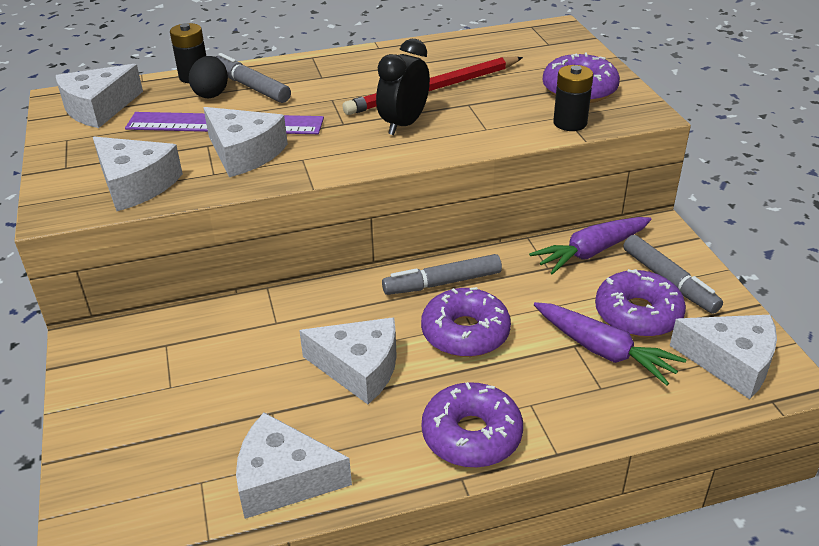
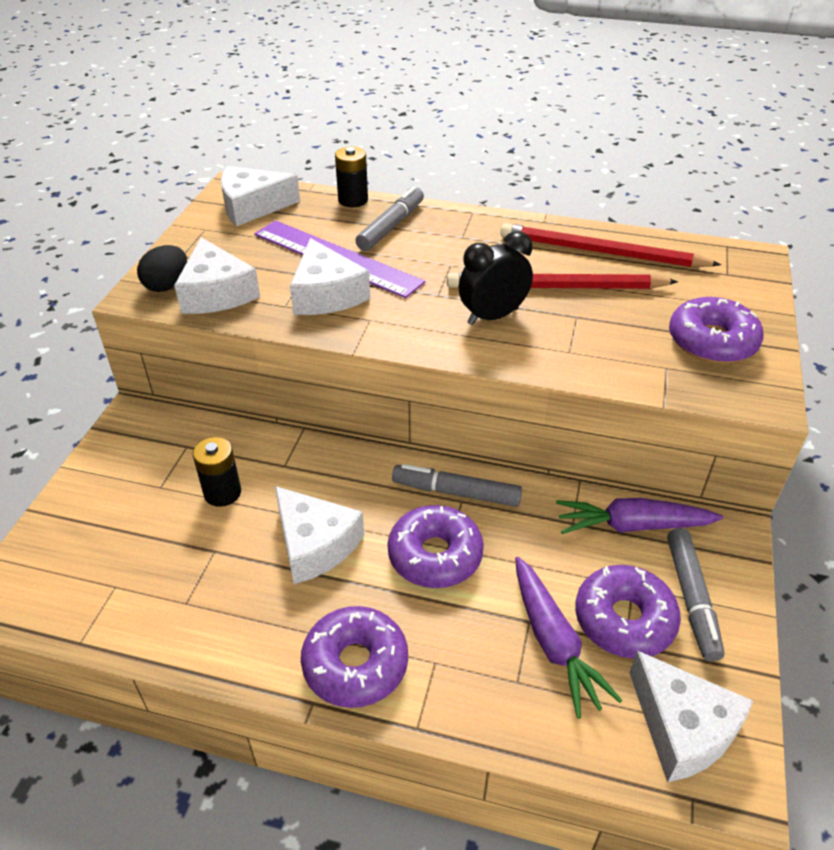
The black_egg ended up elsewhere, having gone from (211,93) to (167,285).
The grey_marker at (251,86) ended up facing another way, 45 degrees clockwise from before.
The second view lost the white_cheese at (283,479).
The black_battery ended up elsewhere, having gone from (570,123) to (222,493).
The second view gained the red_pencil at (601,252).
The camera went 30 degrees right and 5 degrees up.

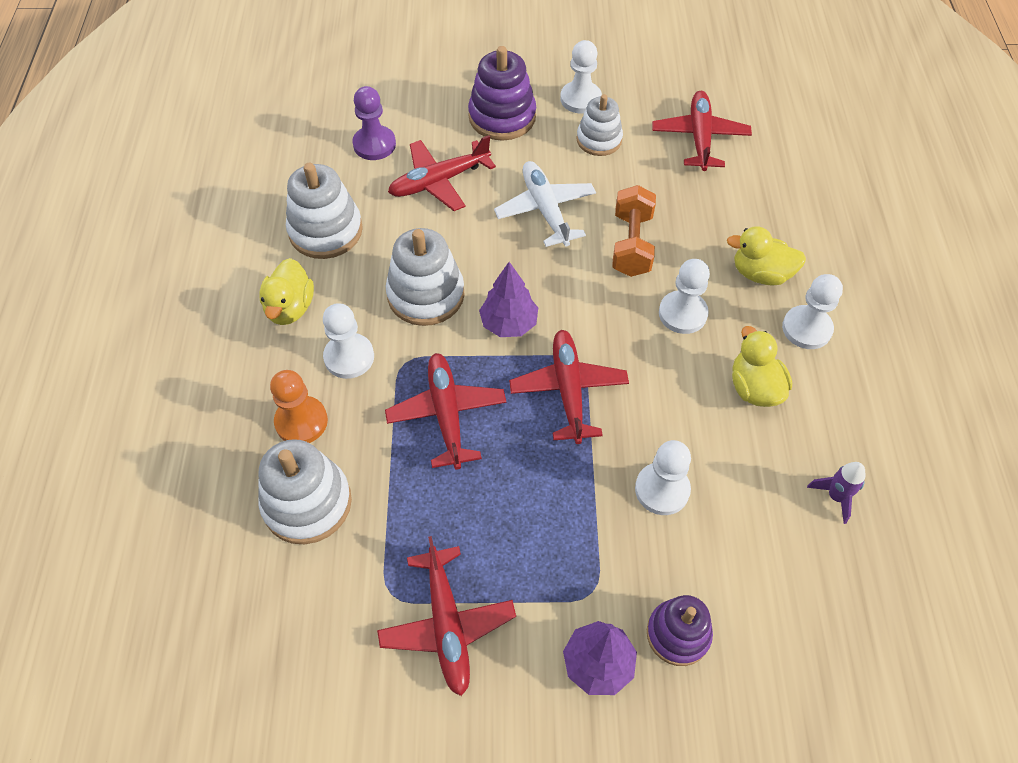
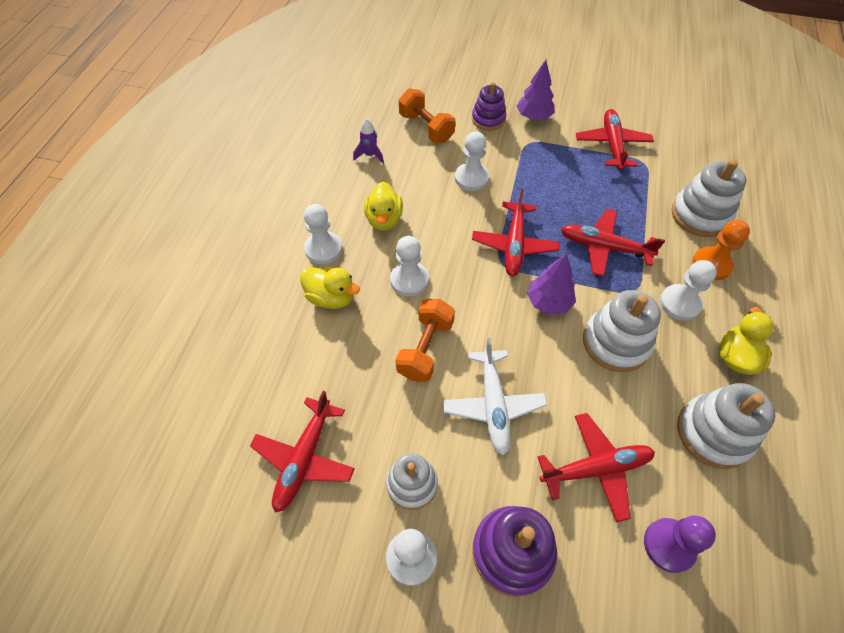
The red_plane at (447,414) ended up facing another way, 105 degrees clockwise from before.
The second view gained the orange_dumbbell at (426,128).
The camera went 165 degrees left and 0 degrees up.

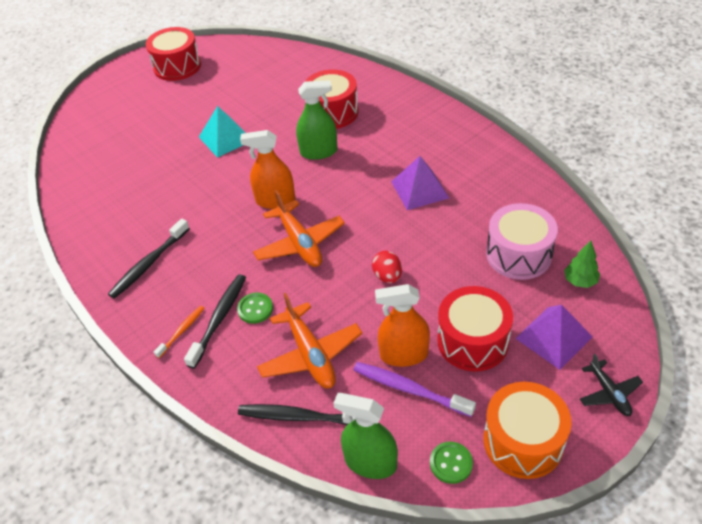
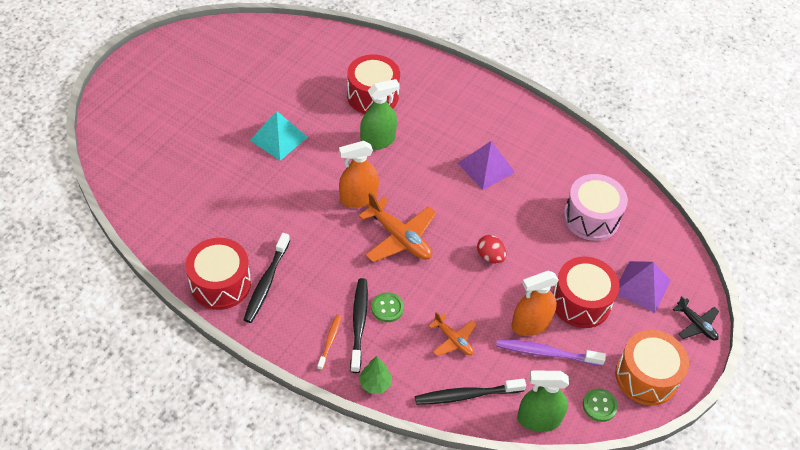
The red_drum ended up elsewhere, having gone from (177,66) to (220,284).
The size of the orange_plane at (310,354) changed by a factor of 0.58.
The green_tree ended up elsewhere, having gone from (580,281) to (375,384).
The camera went 25 degrees left and 5 degrees up.

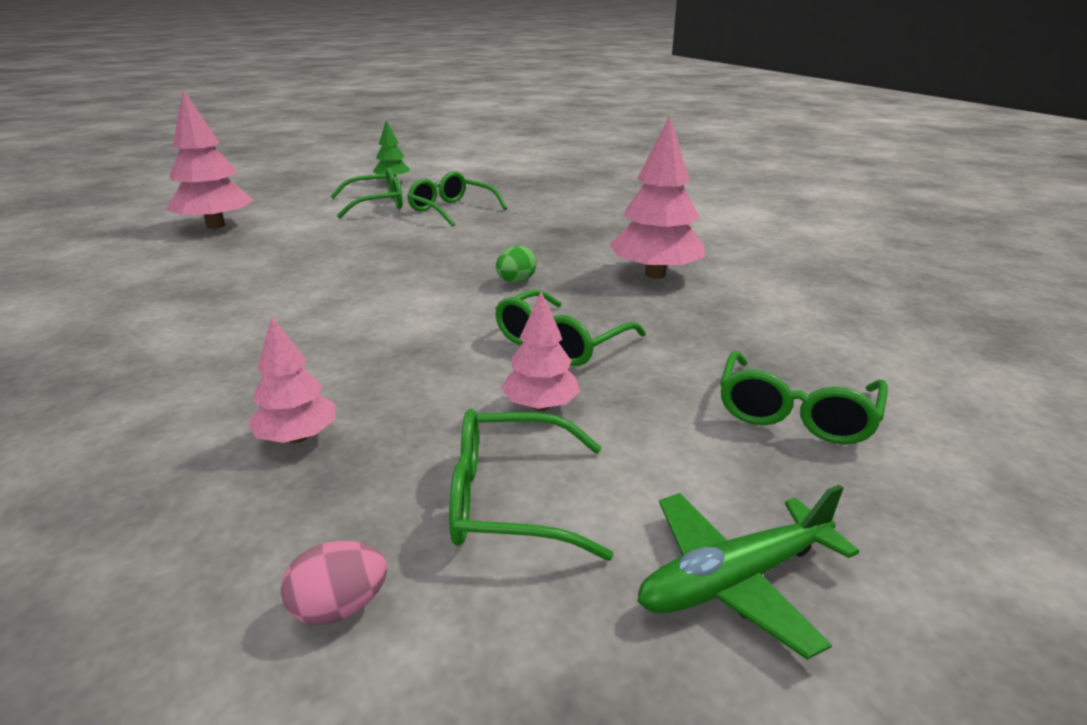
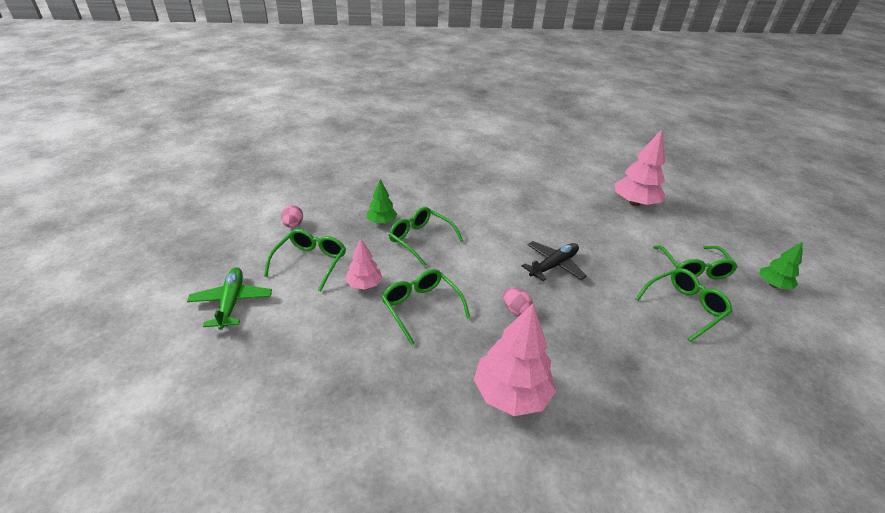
What was the pink_tree at (297,437) turned into the green_tree at (382,222).
What was the green_egg at (516,281) turned into the pink_egg at (515,310).
The green_glasses ended up elsewhere, having gone from (795,414) to (420,239).
The second view gained the black_plane at (553,265).
The camera went 105 degrees right and 10 degrees up.

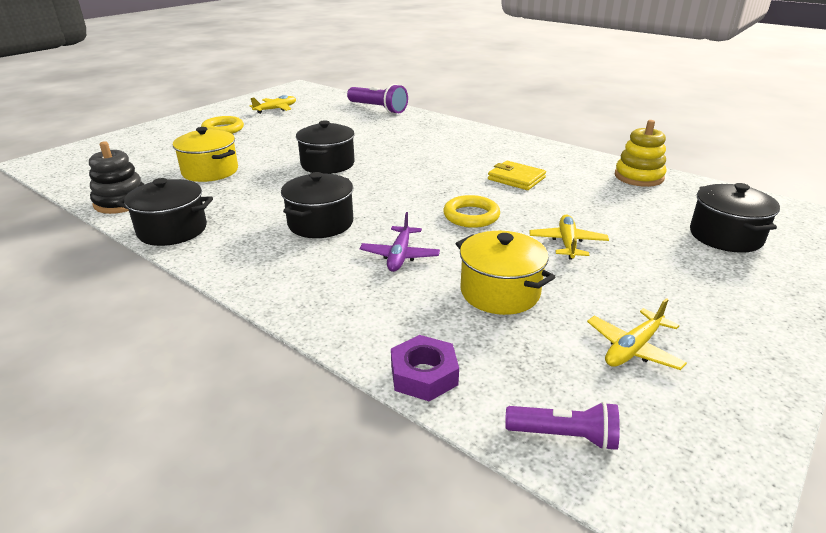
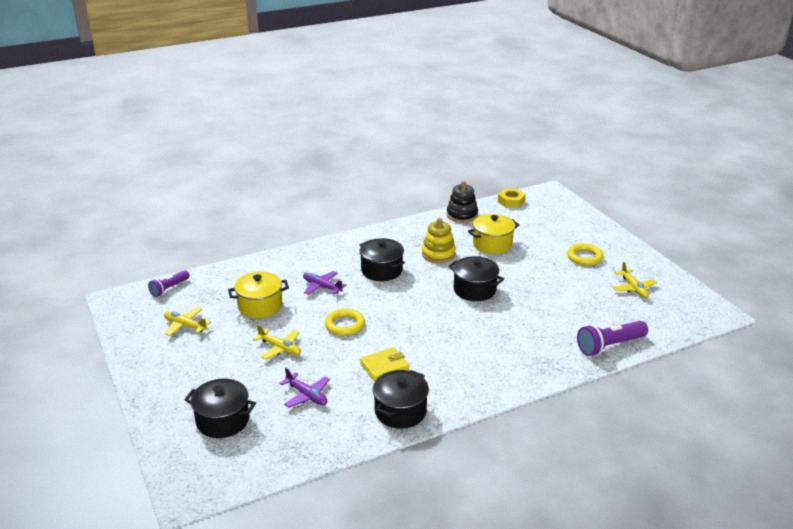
The black_pot ended up elsewhere, having gone from (172,230) to (400,411).
The second view lost the purple_nut at (424,375).
The yellow_plane at (633,348) ended up facing another way, 45 degrees counterclockwise from before.
The yellow_stacking_toy ended up elsewhere, having gone from (638,177) to (438,254).
The second view gained the purple_plane at (307,395).
The second view gained the yellow_nut at (511,201).
The camera went 115 degrees right and 0 degrees up.

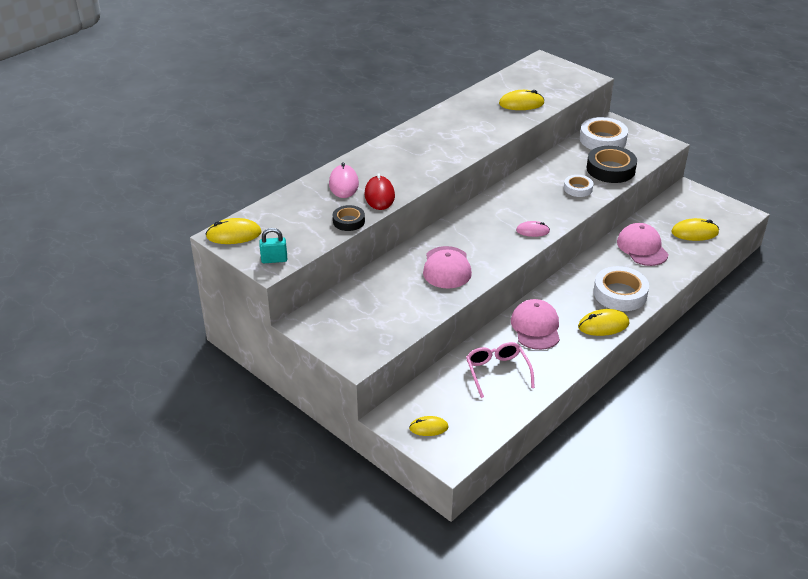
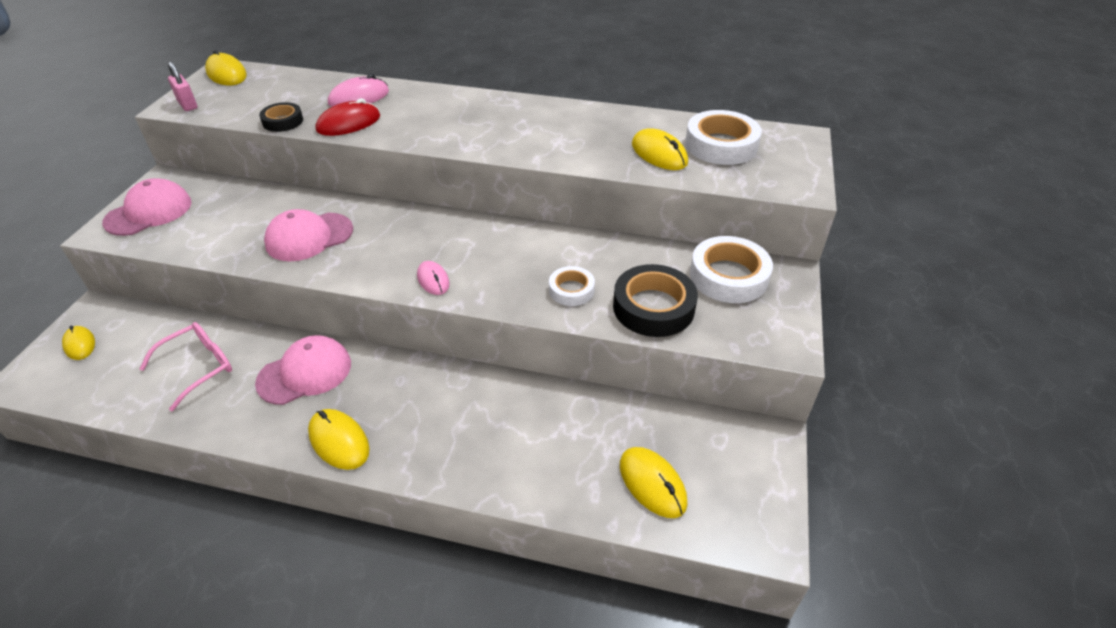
What was the turquoise_padlock at (274,260) turned into the pink_padlock at (188,105).
The white_tape ended up elsewhere, having gone from (620,294) to (721,145).
The pink_cap ended up elsewhere, having gone from (642,248) to (149,212).
The camera went 60 degrees right and 5 degrees up.

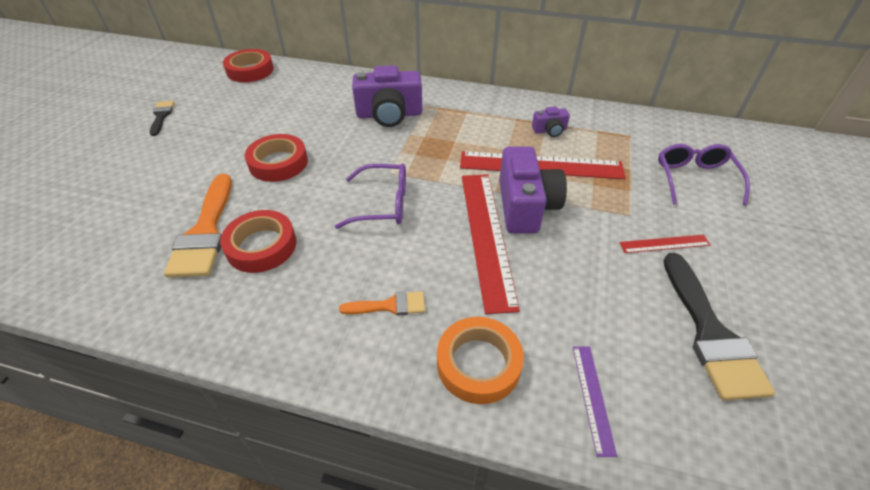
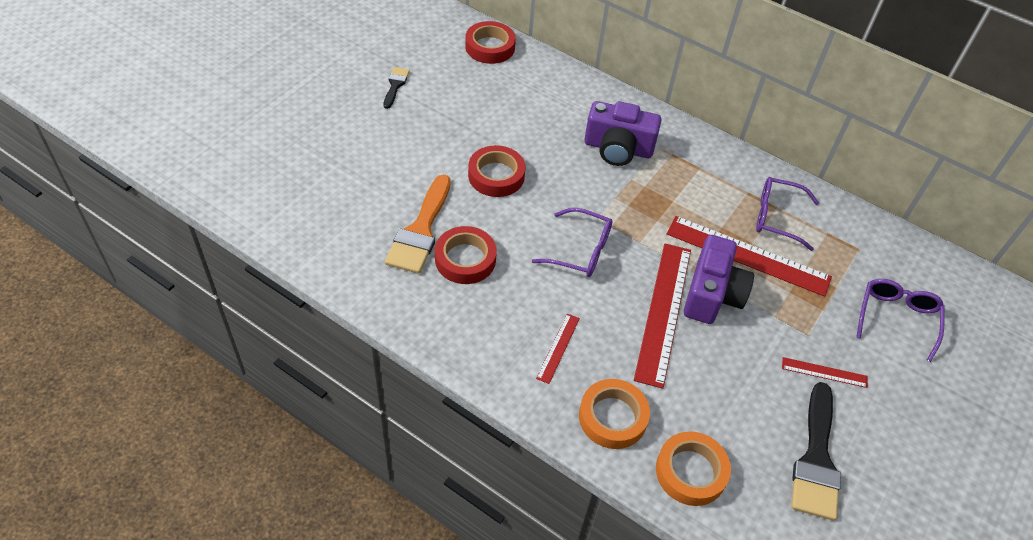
Where the orange_brush stood at (390,305), the red_ruler came to stand at (558,348).
Where the purple_camera stood at (549,130), the purple_glasses came to stand at (776,217).
Where the purple_ruler stood at (592,397), the orange_tape came to stand at (691,472).
The camera went 15 degrees right and 5 degrees up.

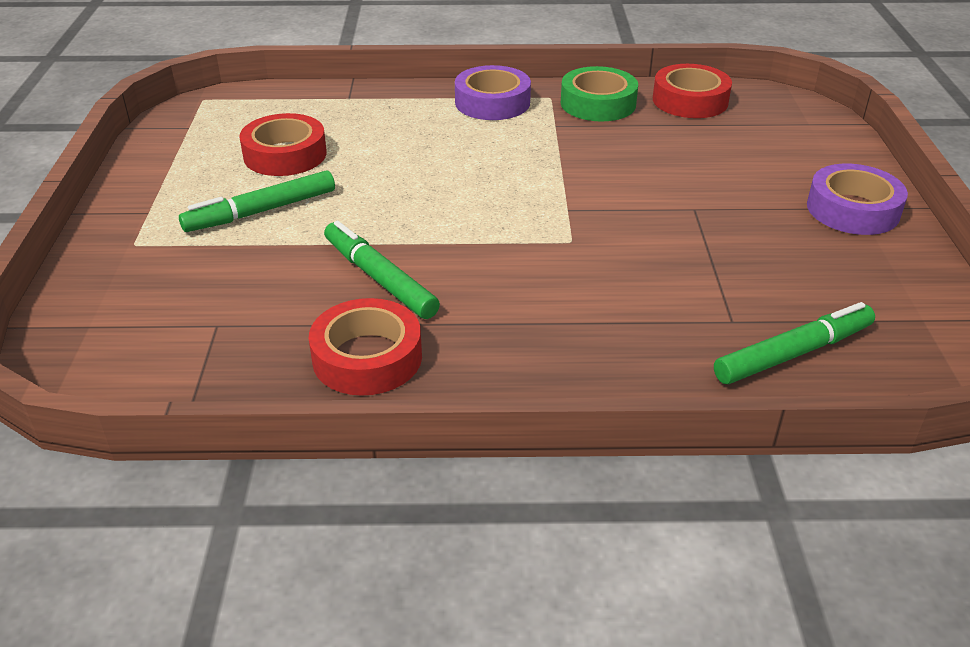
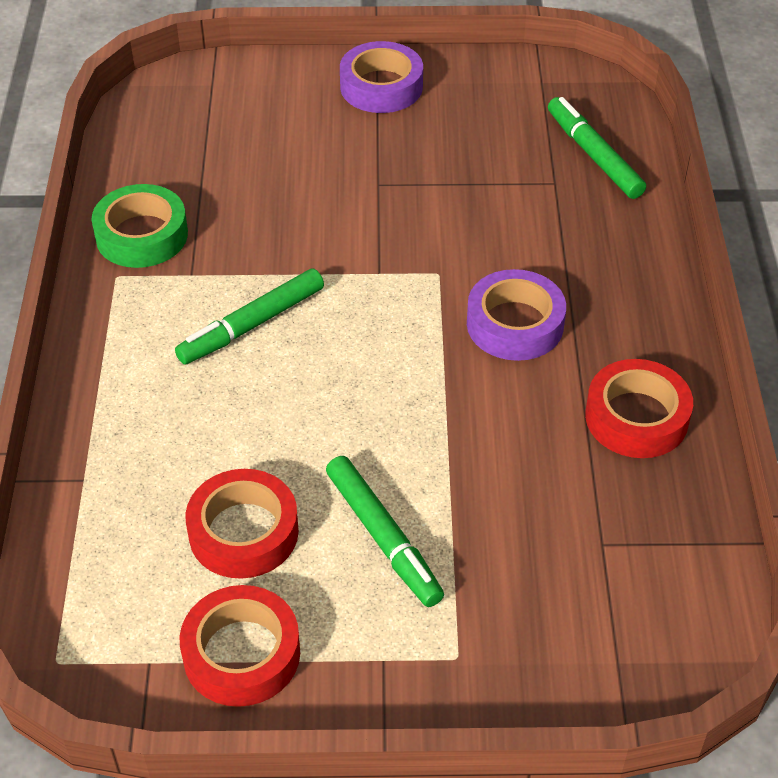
The green_marker ended up elsewhere, having gone from (379,278) to (251,325).
The purple_tape ended up elsewhere, having gone from (492,102) to (515,324).
The red_tape ended up elsewhere, having gone from (690,100) to (241,653).
The camera went 90 degrees left and 10 degrees up.

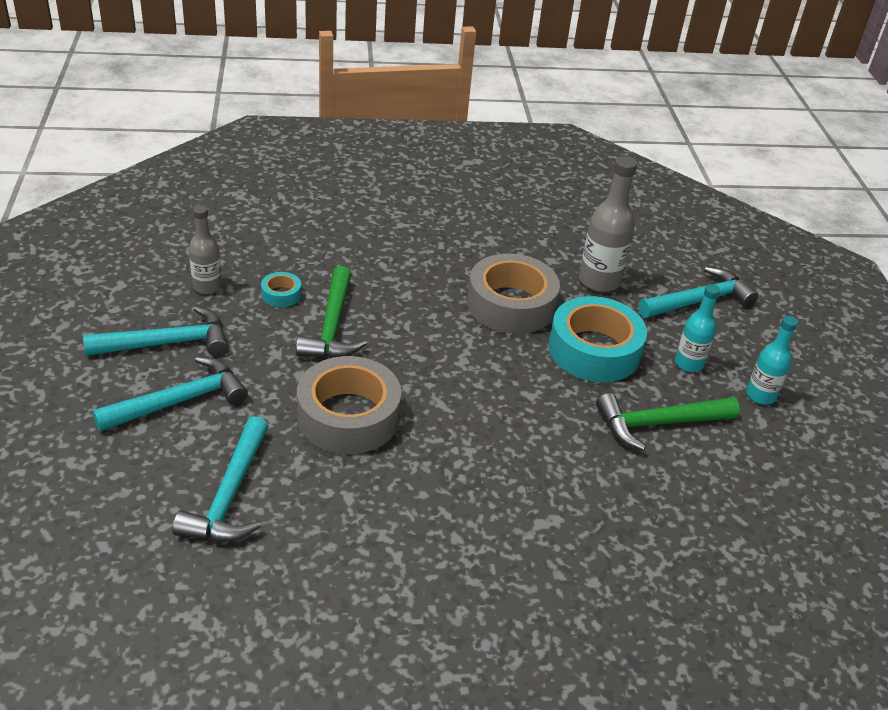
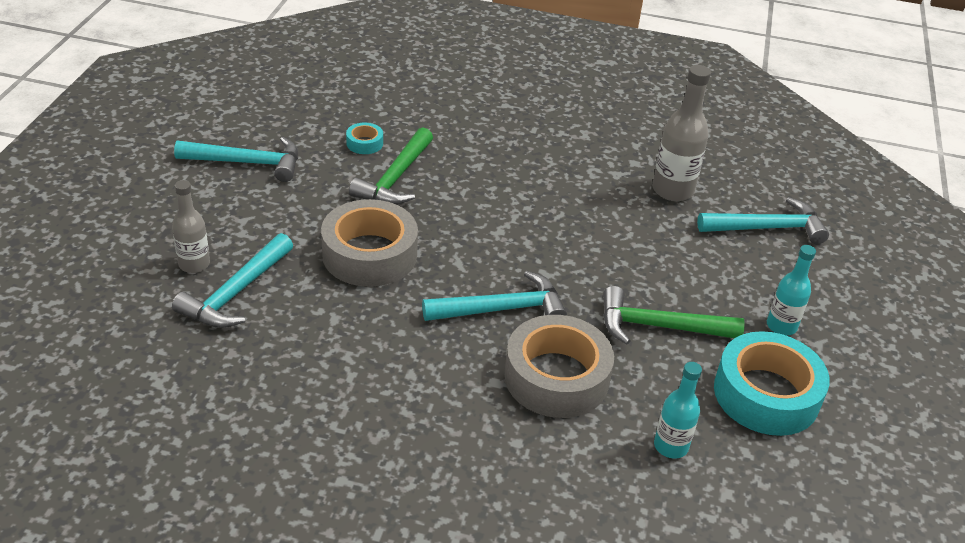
The turquoise_hammer ended up elsewhere, having gone from (179,401) to (502,309).
The grey_bottle ended up elsewhere, having gone from (207,287) to (194,264).
The grey_tape ended up elsewhere, having gone from (511,305) to (556,377).
The turquoise_tape ended up elsewhere, having gone from (594,350) to (766,394).
The turquoise_bottle ended up elsewhere, having gone from (688,363) to (670,446).
The camera went 20 degrees right and 0 degrees up.

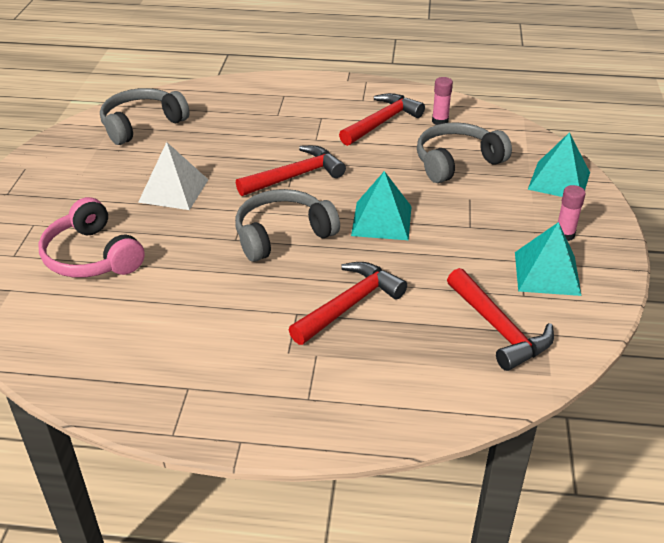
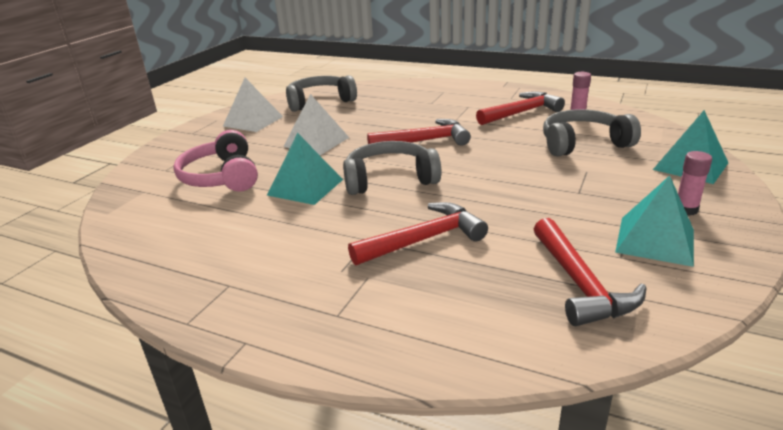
The turquoise_pyramid ended up elsewhere, having gone from (381,220) to (305,187).
The second view gained the white_pyramid at (253,121).
The camera went 20 degrees right and 10 degrees down.

